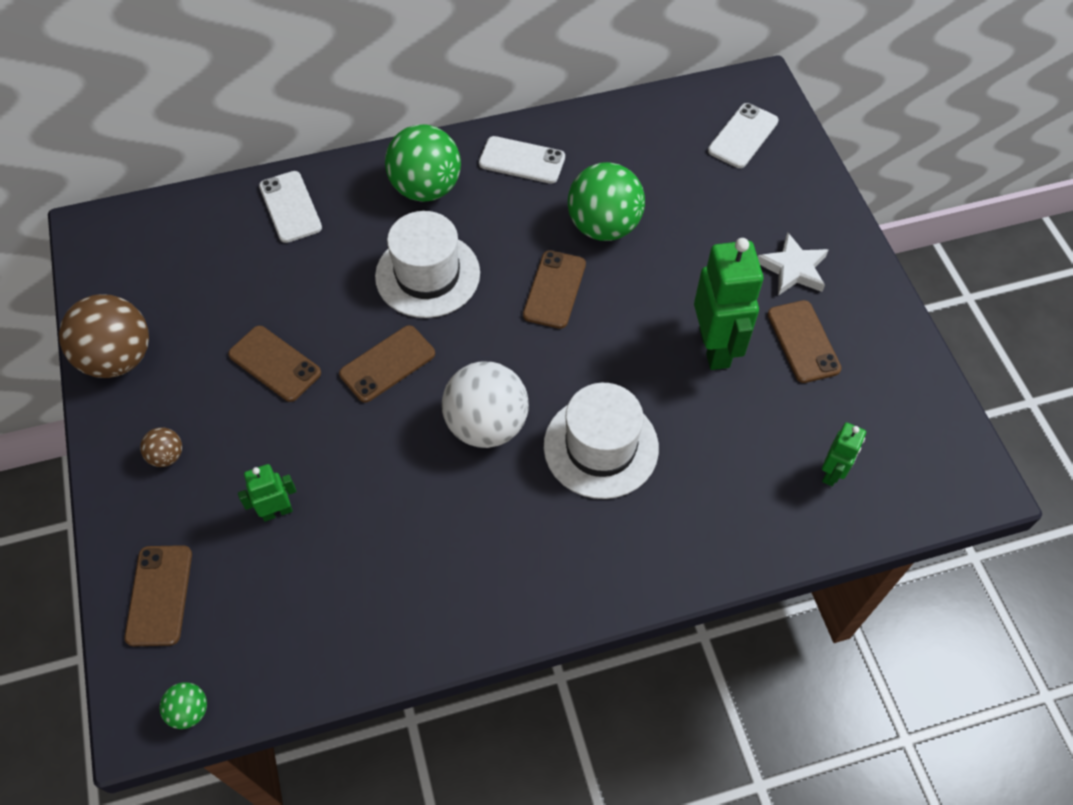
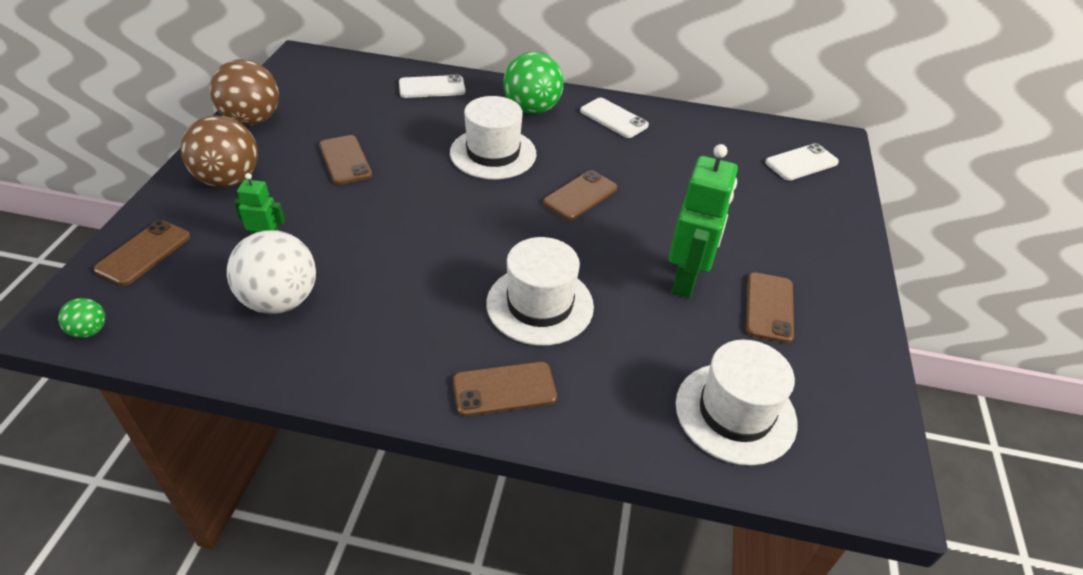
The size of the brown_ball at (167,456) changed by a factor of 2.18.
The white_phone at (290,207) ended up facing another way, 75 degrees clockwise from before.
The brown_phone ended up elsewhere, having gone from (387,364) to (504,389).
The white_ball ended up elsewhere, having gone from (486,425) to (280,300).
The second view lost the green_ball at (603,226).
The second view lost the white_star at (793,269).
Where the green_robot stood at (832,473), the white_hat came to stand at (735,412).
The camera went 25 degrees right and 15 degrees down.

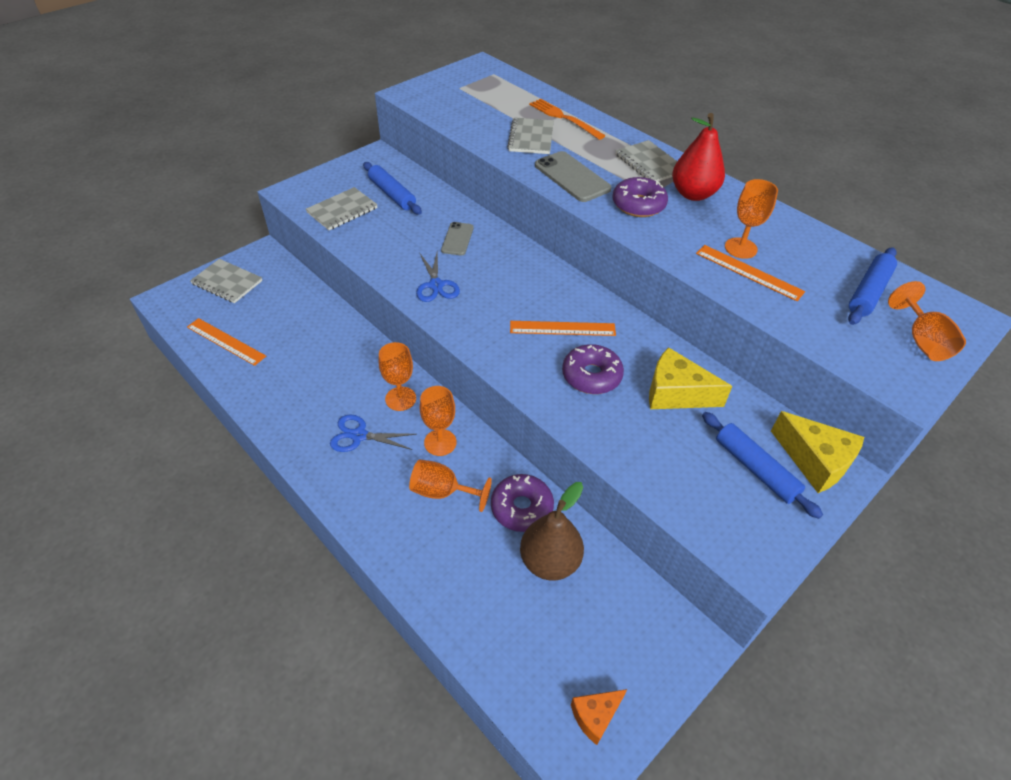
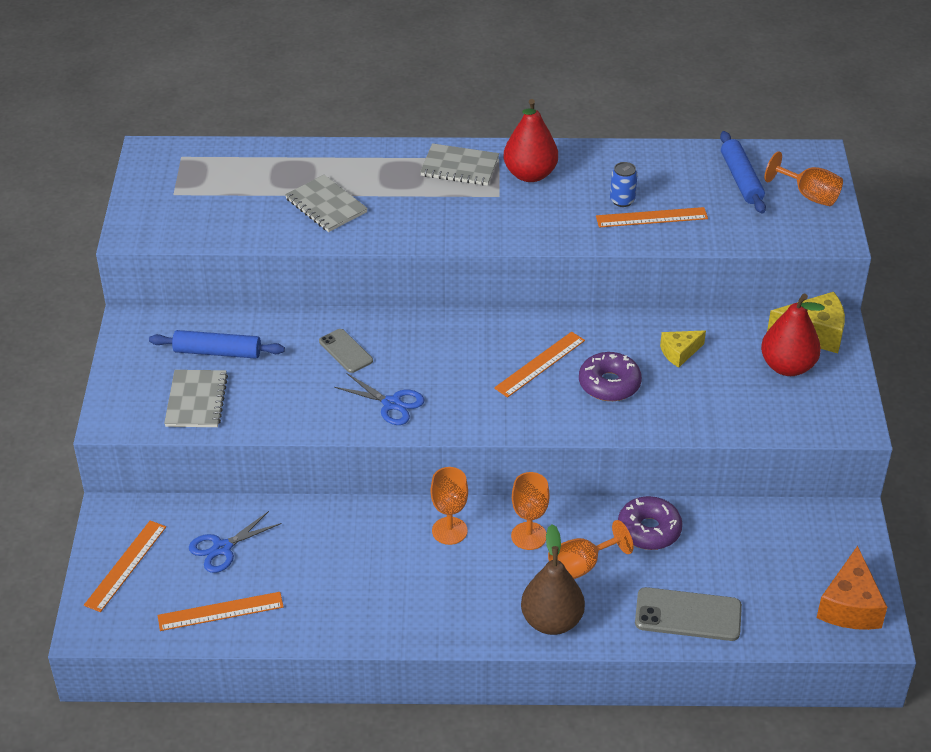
Where the grey_notebook stood at (227,282), the orange_ruler came to stand at (126,565).
The blue_scissors ended up elsewhere, having gone from (359,435) to (222,548).
The brown_pear ended up elsewhere, having gone from (550,561) to (551,621).
The second view lost the orange_fork at (564,118).
The grey_phone ended up elsewhere, having gone from (572,177) to (688,615).
The size of the orange_cheese at (595,716) changed by a factor of 1.66.
The second view lost the purple_donut at (638,205).
The size of the yellow_cheese at (676,393) changed by a factor of 0.60.
Where the blue_rolling_pin stood at (755,469), the red_pear came to stand at (787,366).
Where the orange_goblet stood at (740,248), the blue_can came to stand at (622,200).
The camera went 45 degrees left and 5 degrees down.

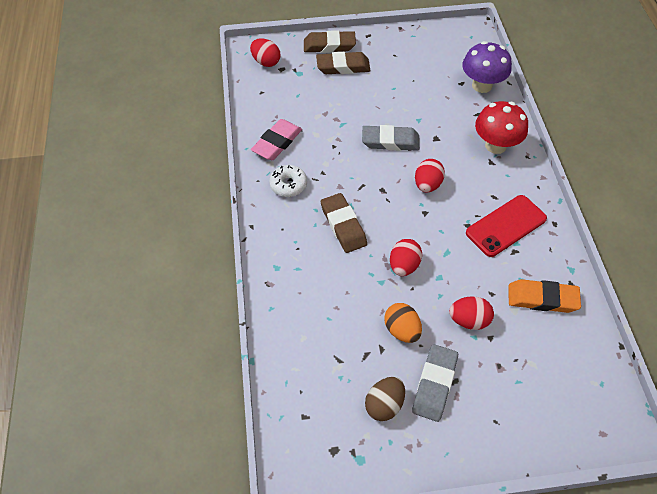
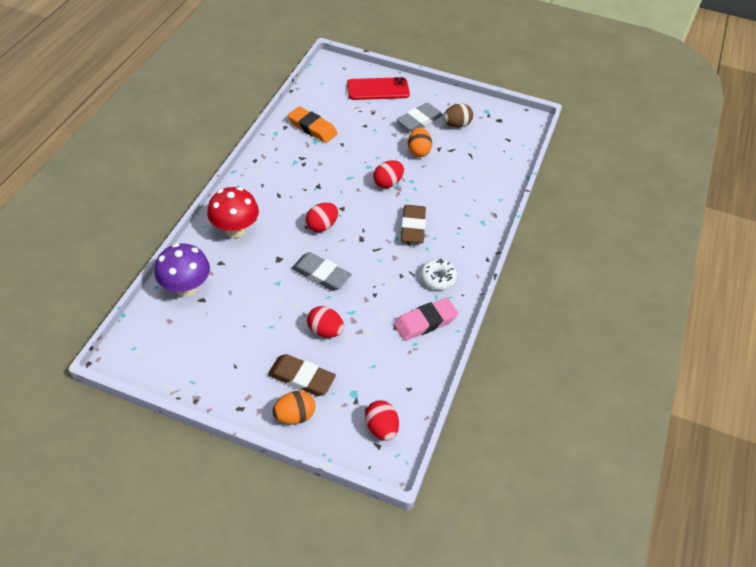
Where the brown_eraser stood at (329,45), the orange_egg came to stand at (295,415).
The red_egg ended up elsewhere, having gone from (469,320) to (325,331).
The red_phone ended up elsewhere, having gone from (506,226) to (378,89).
The camera went 155 degrees left and 5 degrees down.

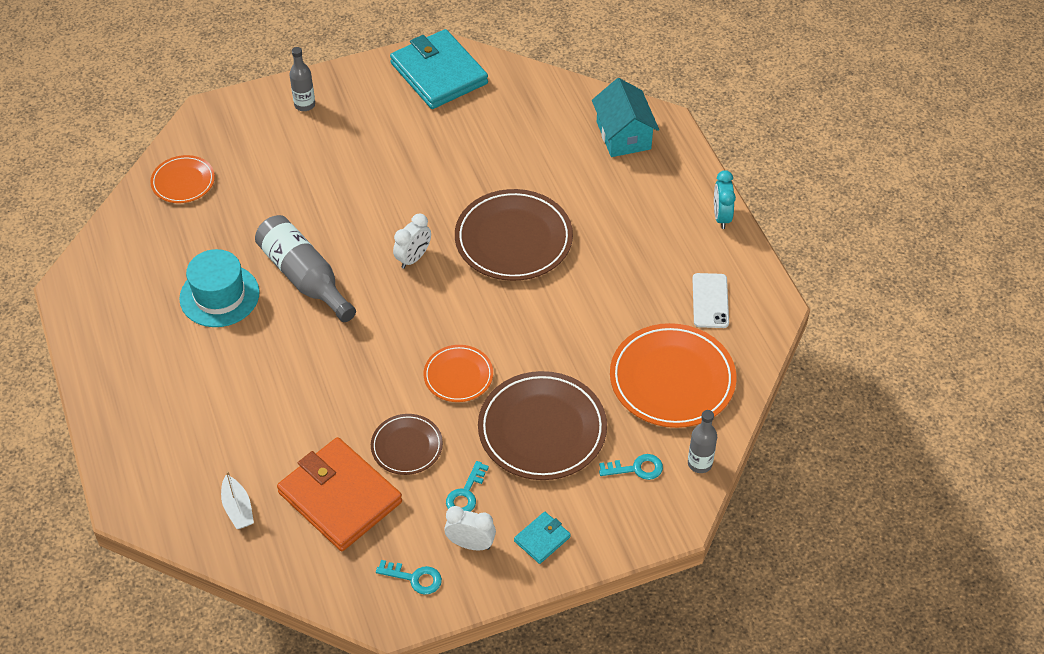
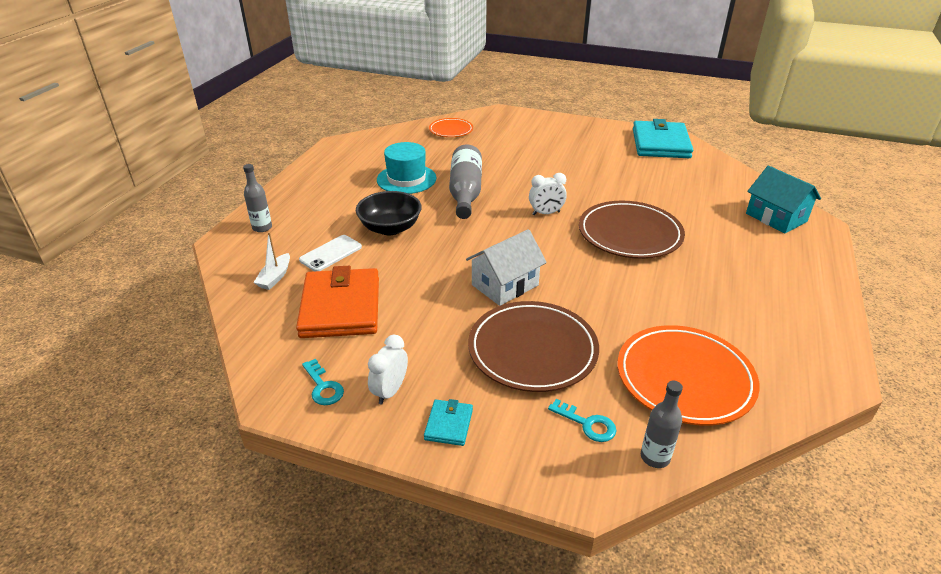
The grey_bottle ended up elsewhere, having gone from (304,105) to (262,227).
The second view lost the brown_plate at (407,446).
Where the orange_plate stood at (458,376), the white_house came to stand at (505,285).
The white_clock at (470,544) ended up facing another way, 120 degrees counterclockwise from before.
The second view lost the turquoise_key at (466,493).
The turquoise_wallet at (542,539) ended up facing another way, 75 degrees counterclockwise from before.
The turquoise_house at (623,135) ended up facing another way, 60 degrees counterclockwise from before.
The white_phone ended up elsewhere, having gone from (710,301) to (331,253).
The second view lost the turquoise_clock at (721,217).
The second view gained the black_bowl at (390,228).
The camera went 40 degrees right and 15 degrees down.

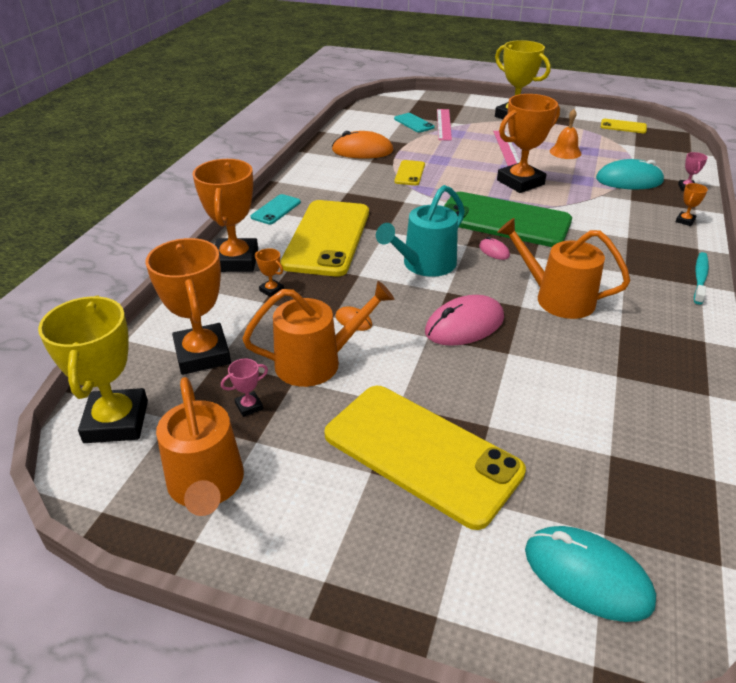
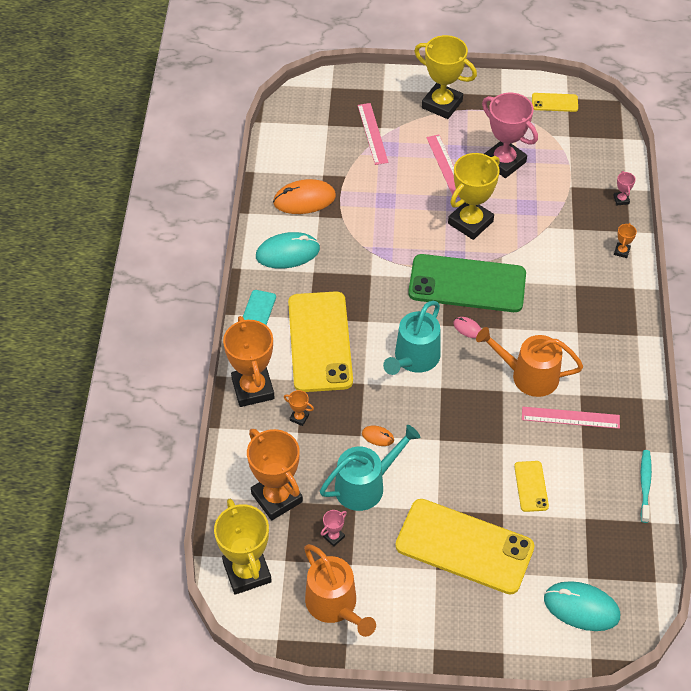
What was the orange_watering_can at (316,362) turned into the turquoise_watering_can at (365,485).
The second view lost the turquoise_phone at (414,123).
The yellow_phone ended up elsewhere, having gone from (409,173) to (531,486).
The second view lost the pink_mouse at (464,325).
What was the orange_trophy at (520,182) turned into the yellow_trophy at (470,222).
Where the orange_bell stood at (565,152), the pink_trophy came to stand at (504,162).
The turquoise_mouse ended up elsewhere, having gone from (629,180) to (287,253).
The turquoise_toothbrush ended up elsewhere, having gone from (700,278) to (645,485).
The second view gained the pink_ruler at (570,418).
The camera went 15 degrees left and 15 degrees up.

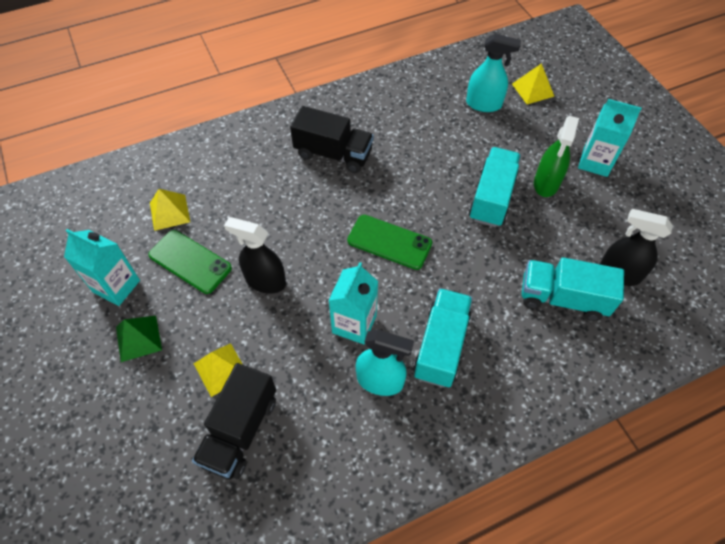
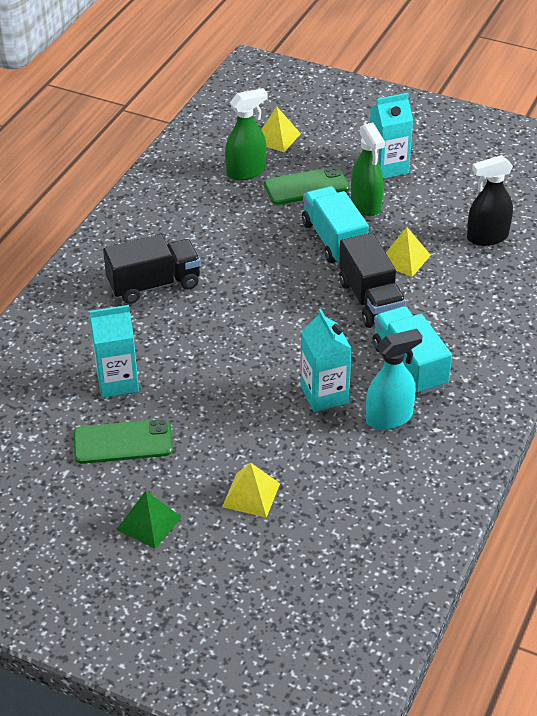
The turquoise_carton ended up elsewhere, having gone from (116,286) to (117,382).
The yellow_pyramid ended up elsewhere, having gone from (169,212) to (404,259).
The black_truck ended up elsewhere, having gone from (240,430) to (371,300).
The second view lost the black_spray_bottle at (265,281).
The green_phone ended up elsewhere, having gone from (389,242) to (306,186).
What was the turquoise_spray_bottle at (484,104) turned into the green_spray_bottle at (246,171).
The second view lost the turquoise_truck at (562,298).
The camera went 40 degrees left and 15 degrees down.

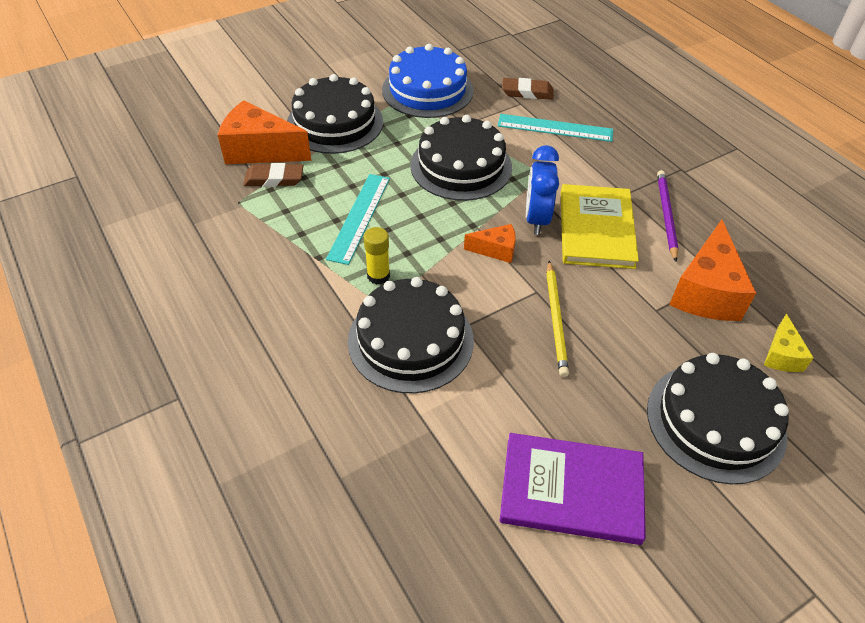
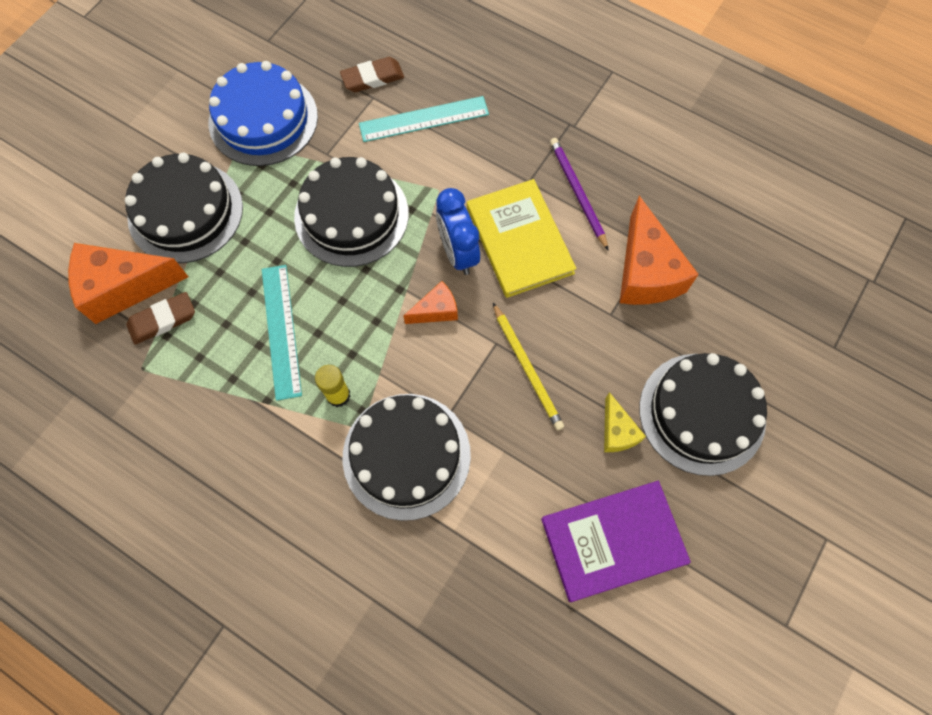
The yellow_cheese ended up elsewhere, having gone from (781,355) to (617,431).
The camera went 25 degrees left and 20 degrees up.

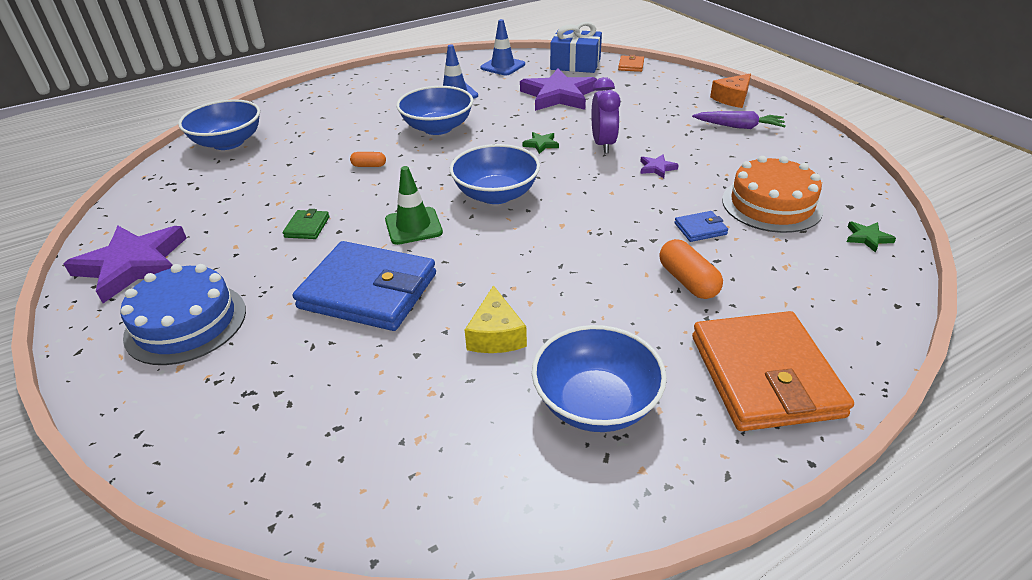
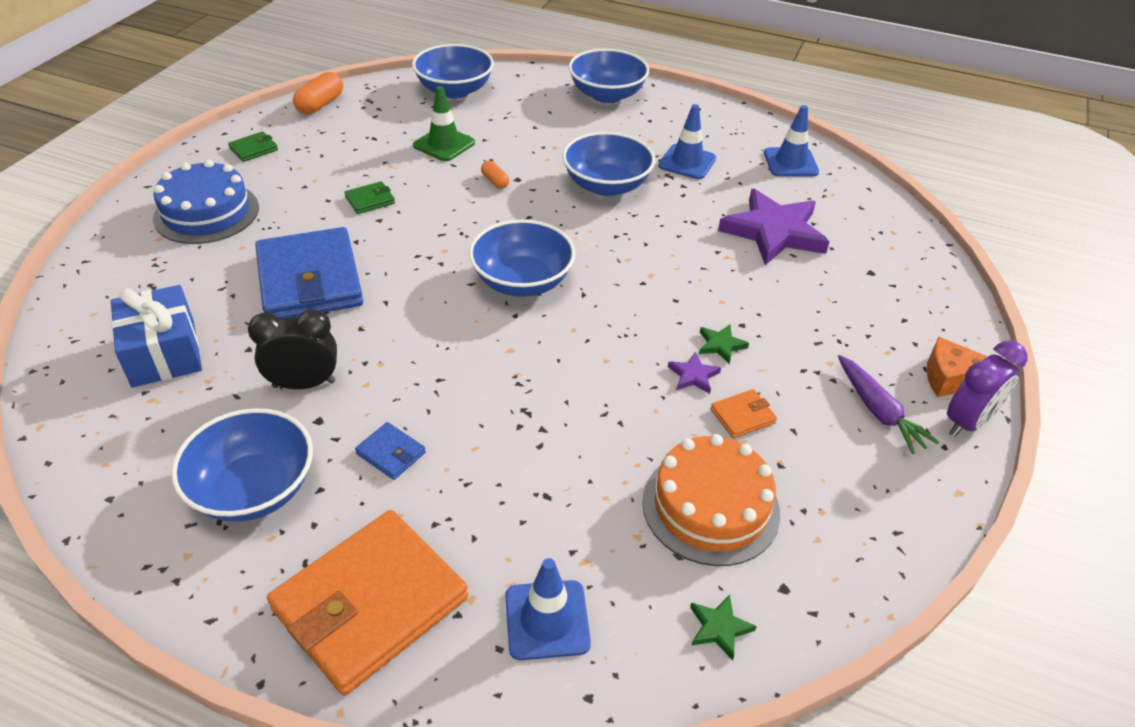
Where the purple_star stood at (133,265), the green_wallet came to stand at (254,149).
The green_traffic_cone ended up elsewhere, having gone from (413,226) to (444,144).
Where the yellow_cheese stood at (496,335), the black_clock came to stand at (304,384).
The green_star ended up elsewhere, having gone from (541,144) to (721,345).
The blue_gift ended up elsewhere, having gone from (575,64) to (163,353).
The purple_clock ended up elsewhere, having gone from (603,144) to (967,422).
The orange_wallet ended up elsewhere, having gone from (631,66) to (742,416).
The orange_capsule ended up elsewhere, having gone from (687,281) to (320,104).
The blue_wallet ended up elsewhere, having gone from (700,229) to (391,453).
The second view gained the blue_traffic_cone at (547,620).
The second view gained the blue_bowl at (607,95).
The camera went 50 degrees right and 5 degrees up.

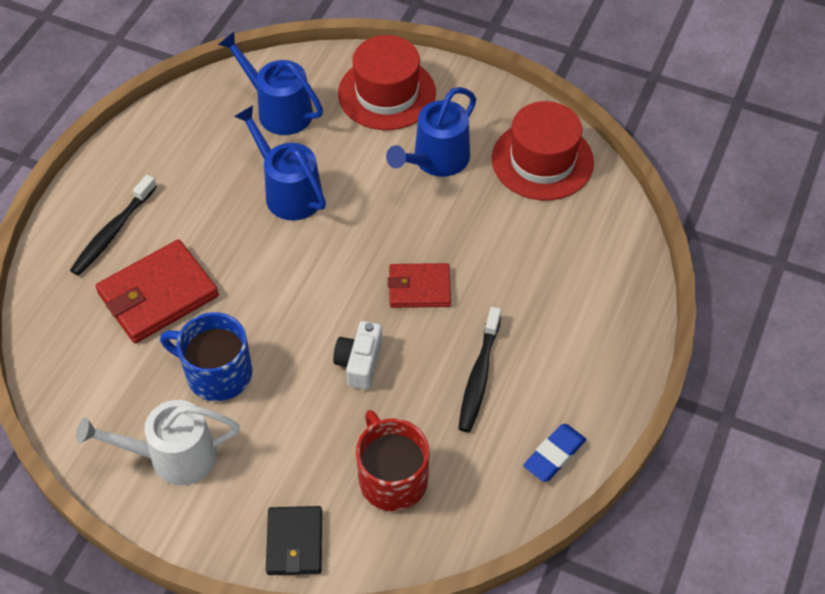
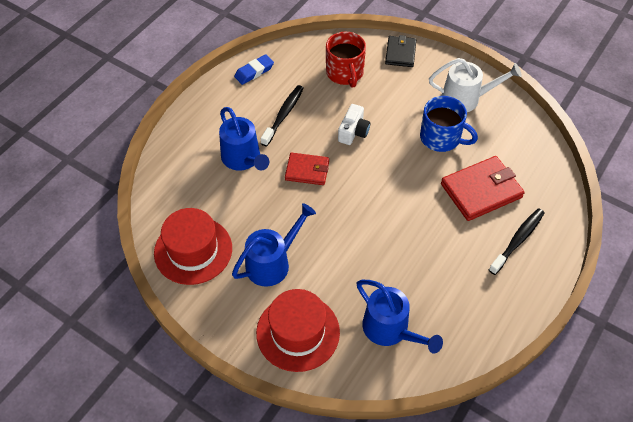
The blue_watering_can ended up elsewhere, having gone from (288,191) to (243,159).
The camera went 170 degrees left and 0 degrees up.

